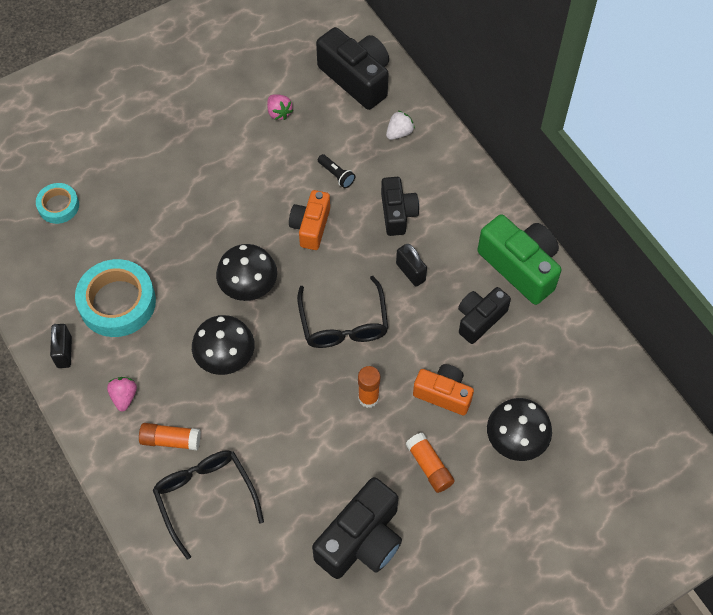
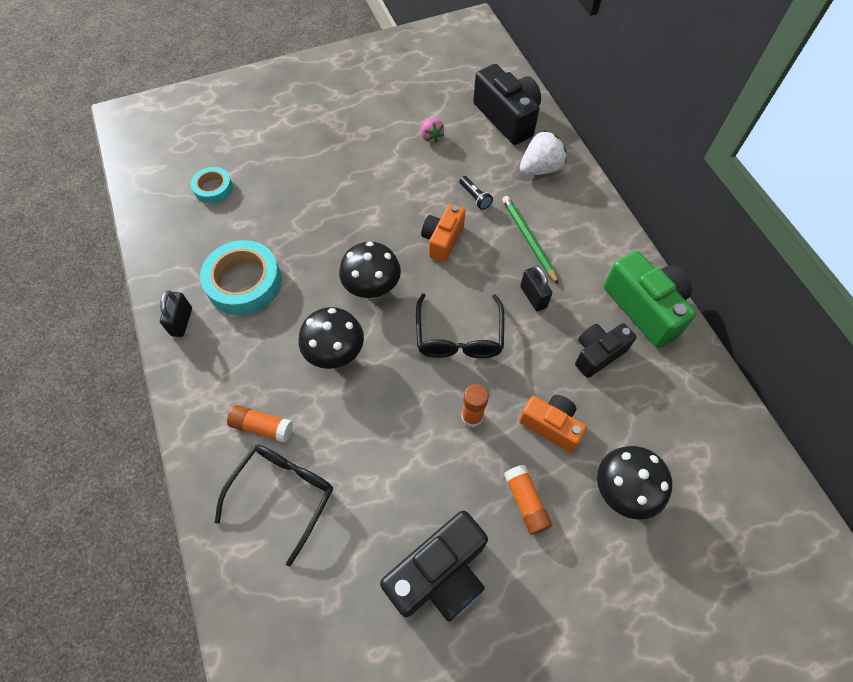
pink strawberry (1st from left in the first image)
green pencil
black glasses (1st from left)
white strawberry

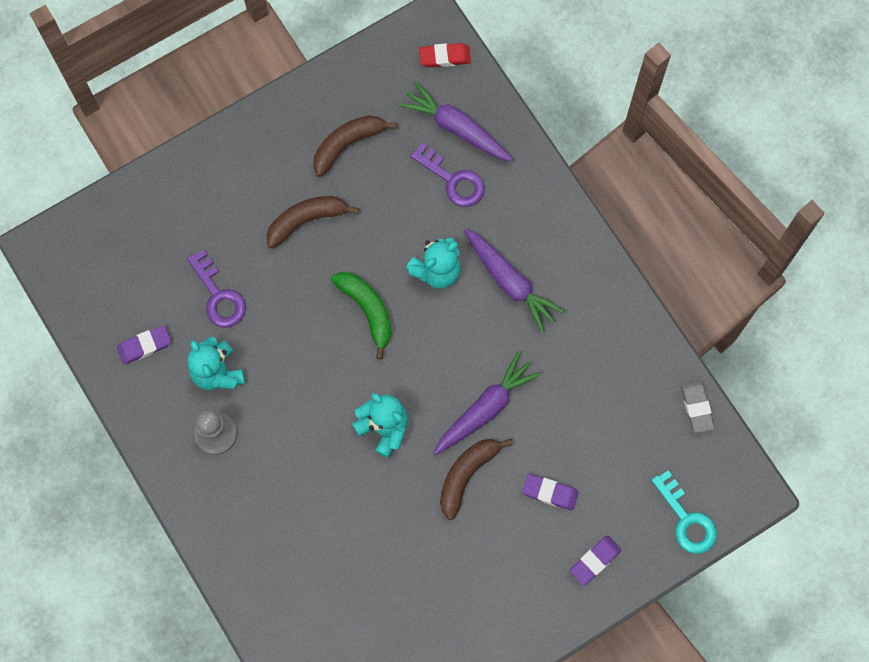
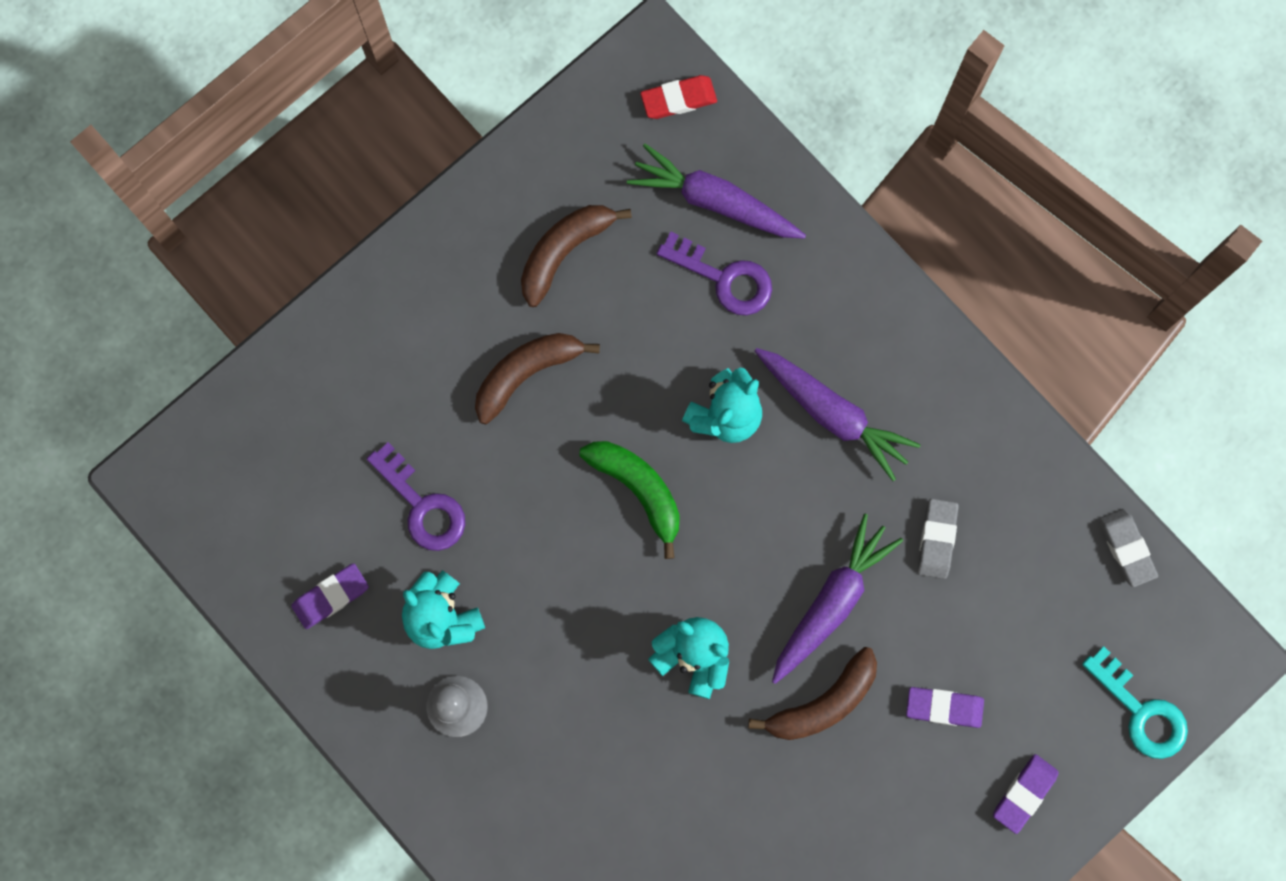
grey eraser (1st from left)
brown banana (3rd from left)

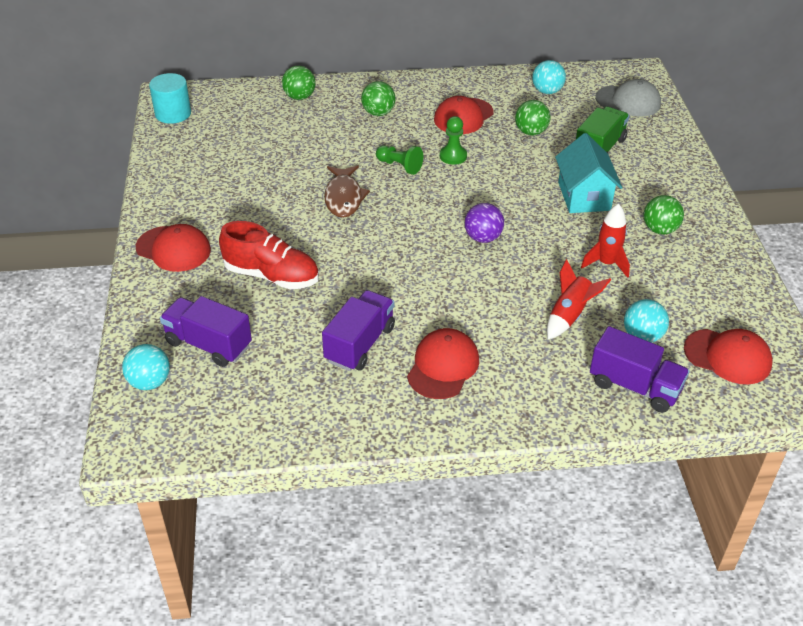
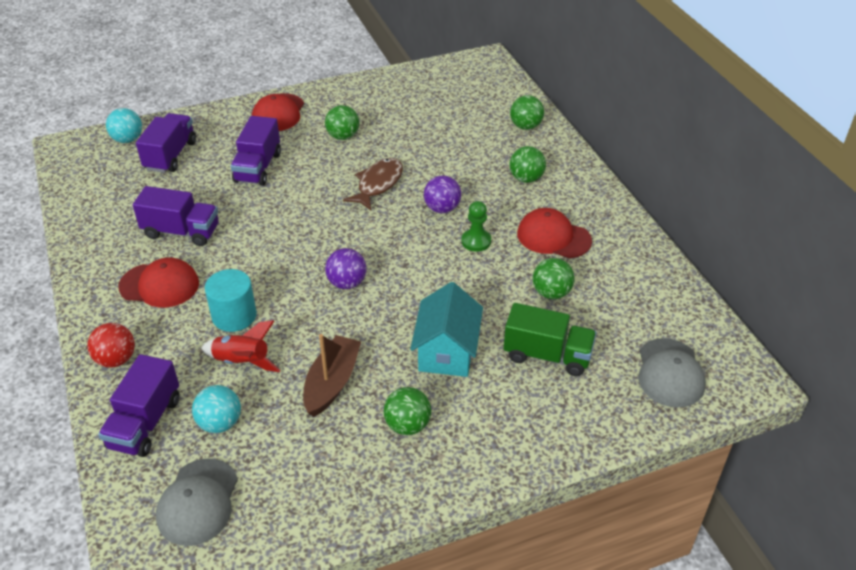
turquoise ball (2nd from left in the first image)
red ball
green ball (1st from left)
turquoise cylinder
purple truck (4th from left)
purple ball (2nd from left)
brown boat
grey cap (1st from left)
brown fish
turquoise house

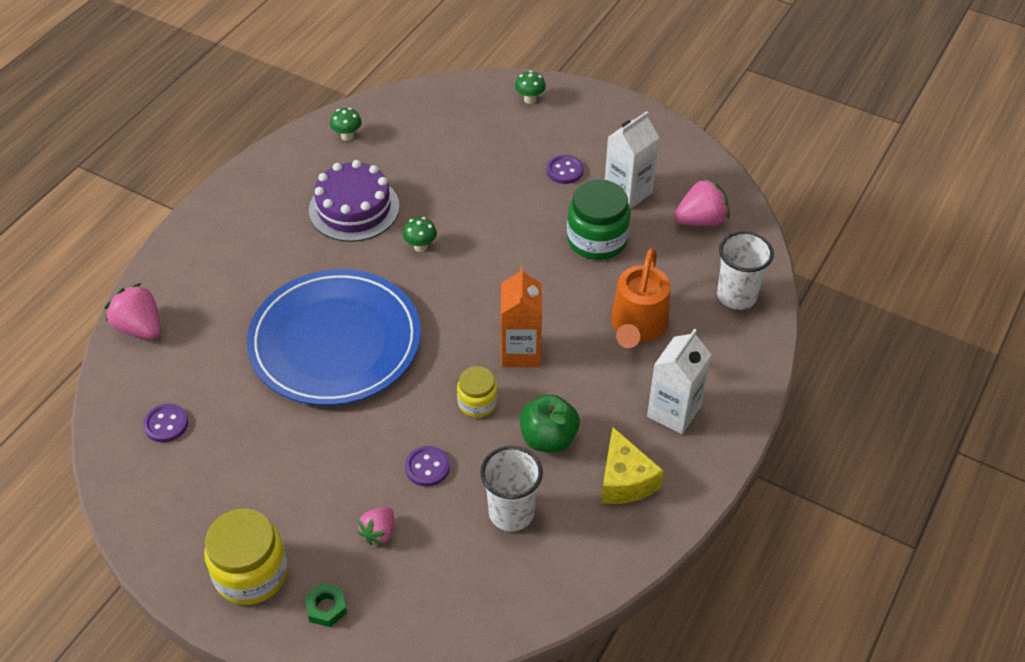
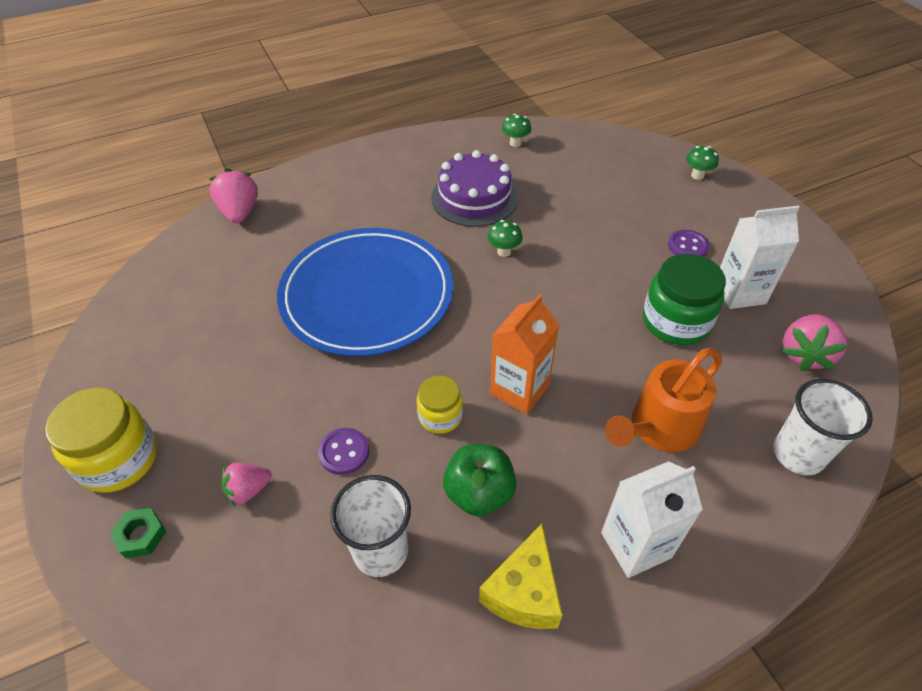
purple button (1st from left in the first image)
pink strawberry (3rd from left)

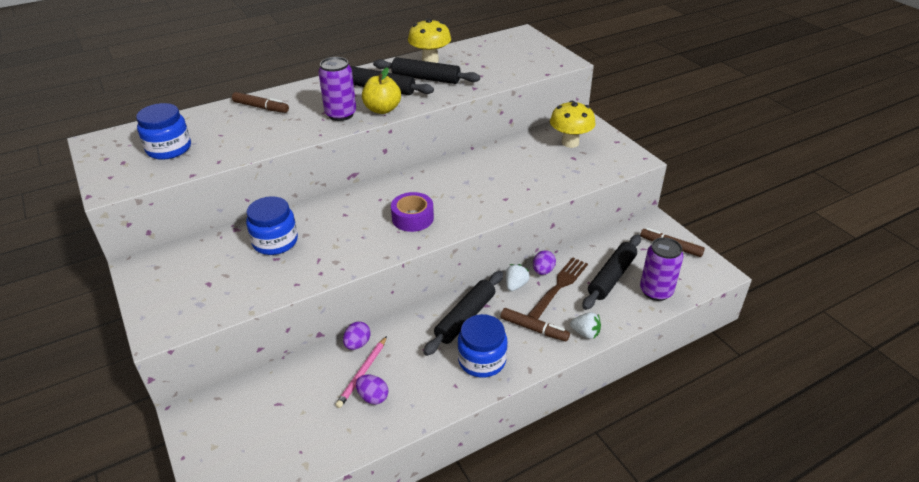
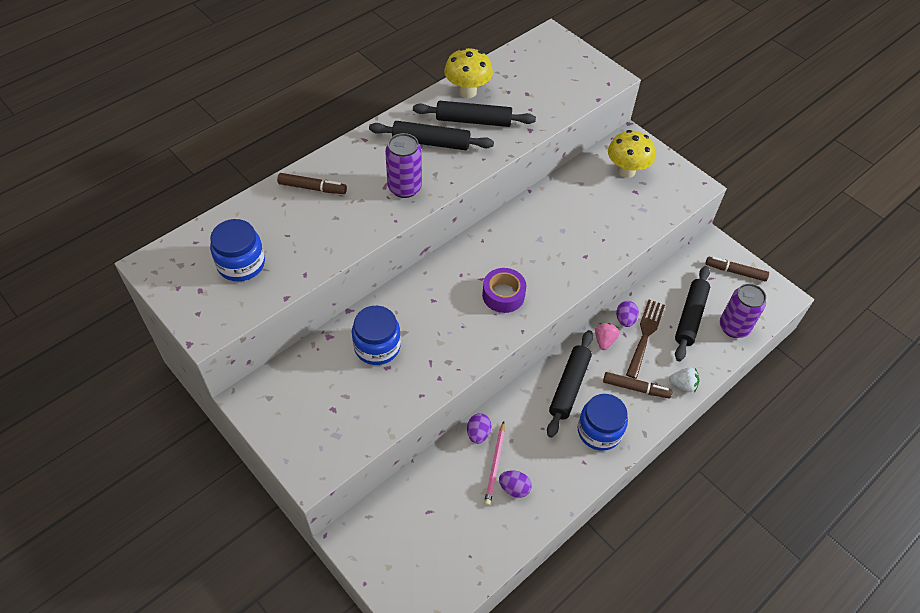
yellow apple
pink strawberry

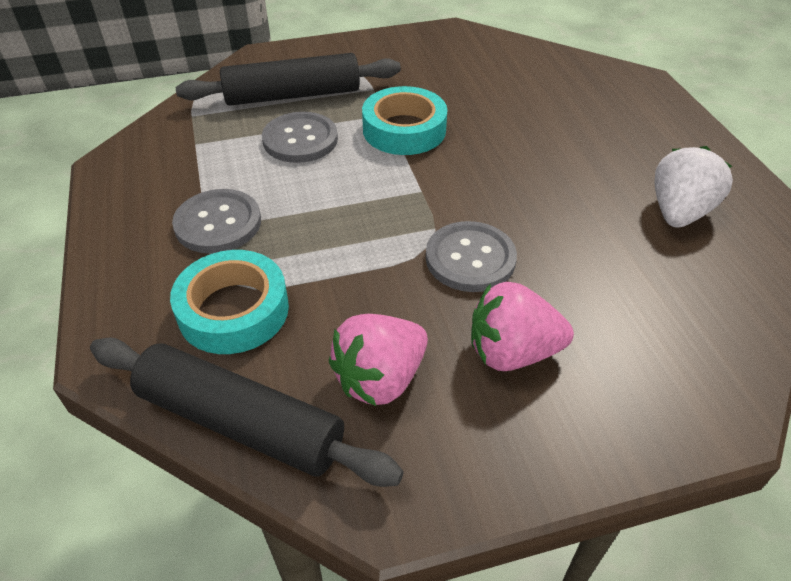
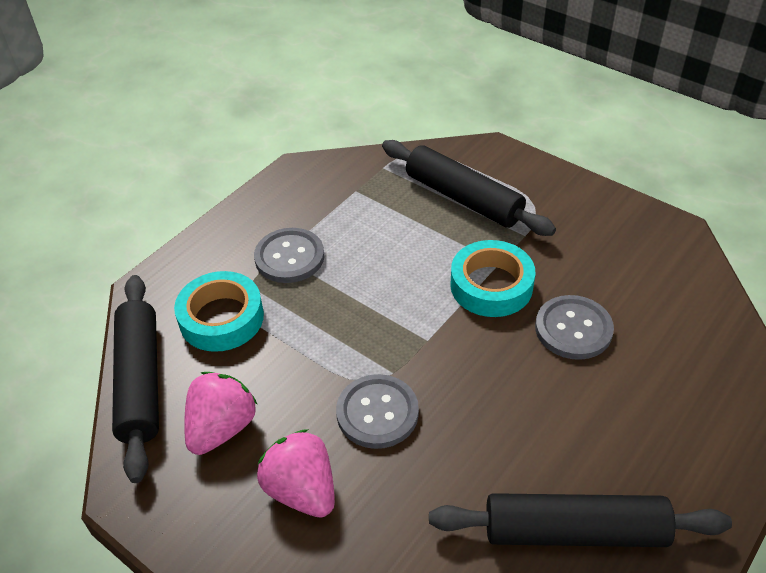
grey button (3rd from left)
black rolling pin (3rd from left)
pink strawberry (1st from left)

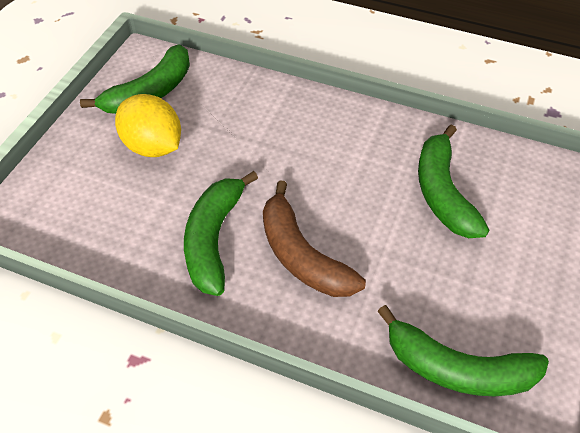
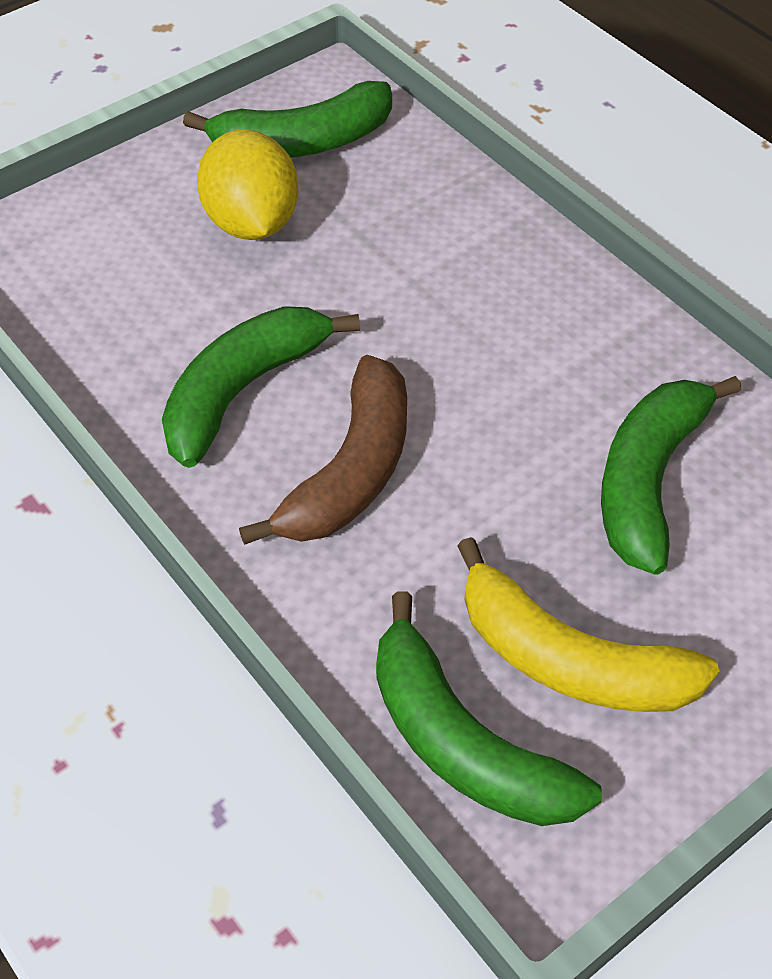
yellow banana
brown banana

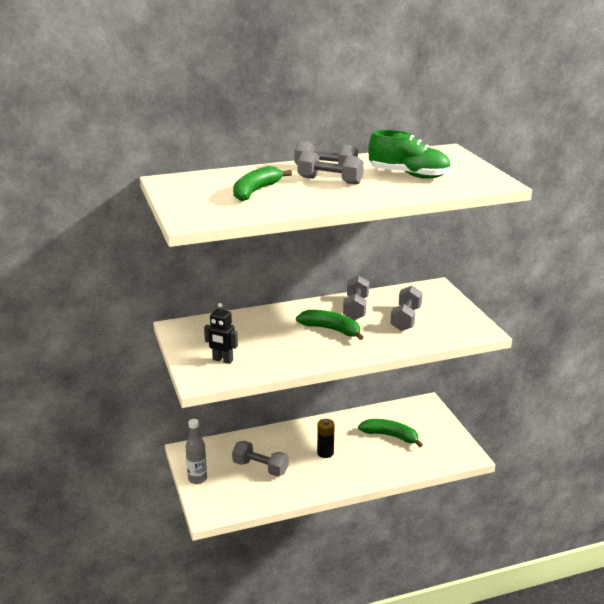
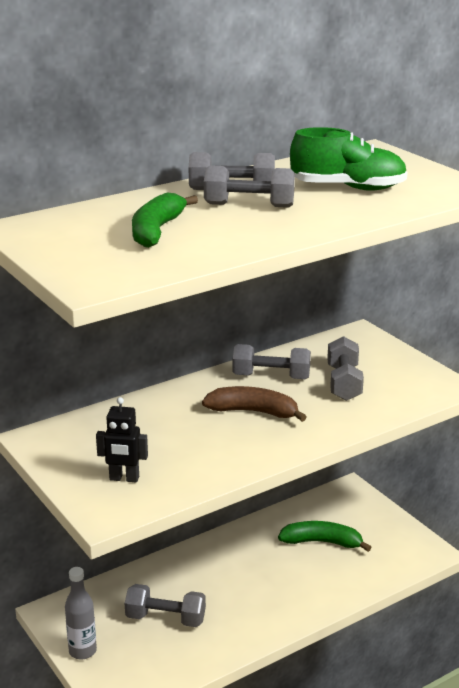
black battery
brown banana
grey dumbbell (4th from left)

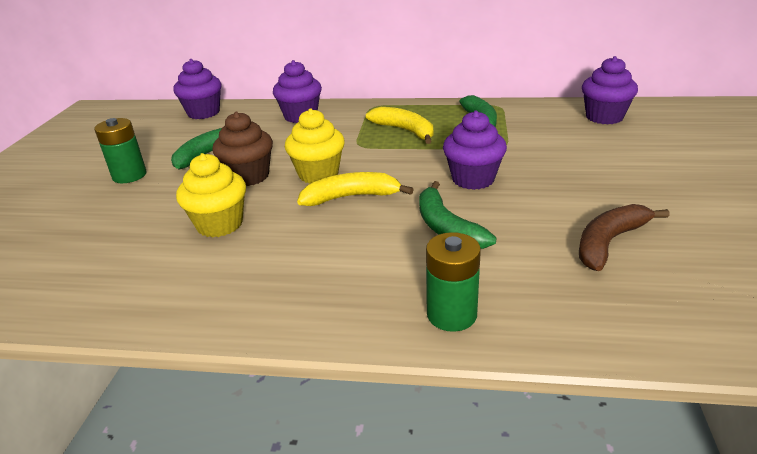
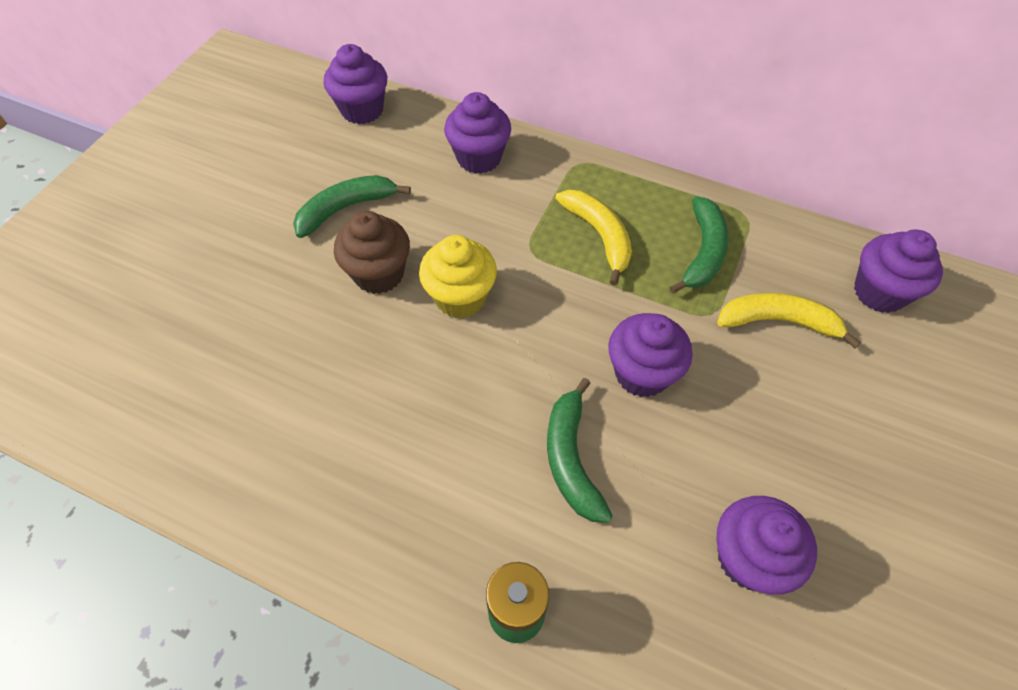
green battery (1st from left in the first image)
yellow cupcake (1st from left in the first image)
yellow banana (2nd from left)
purple cupcake (4th from left)

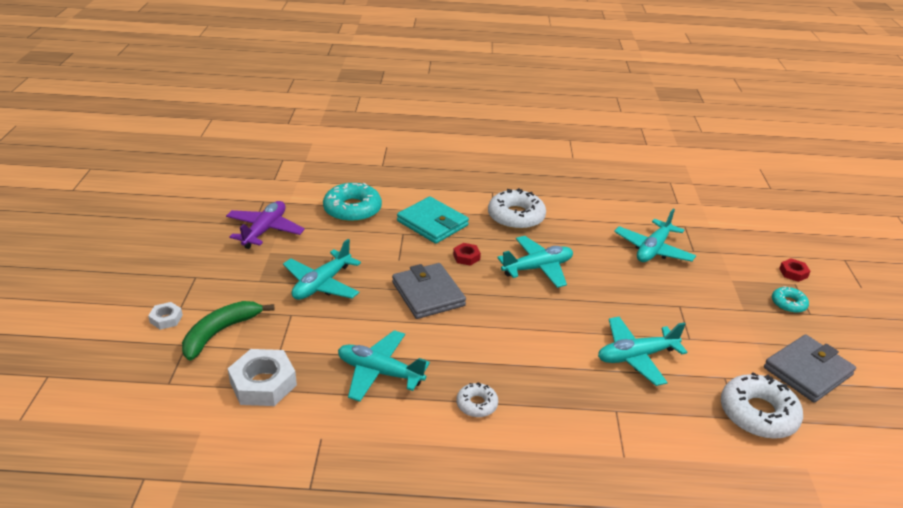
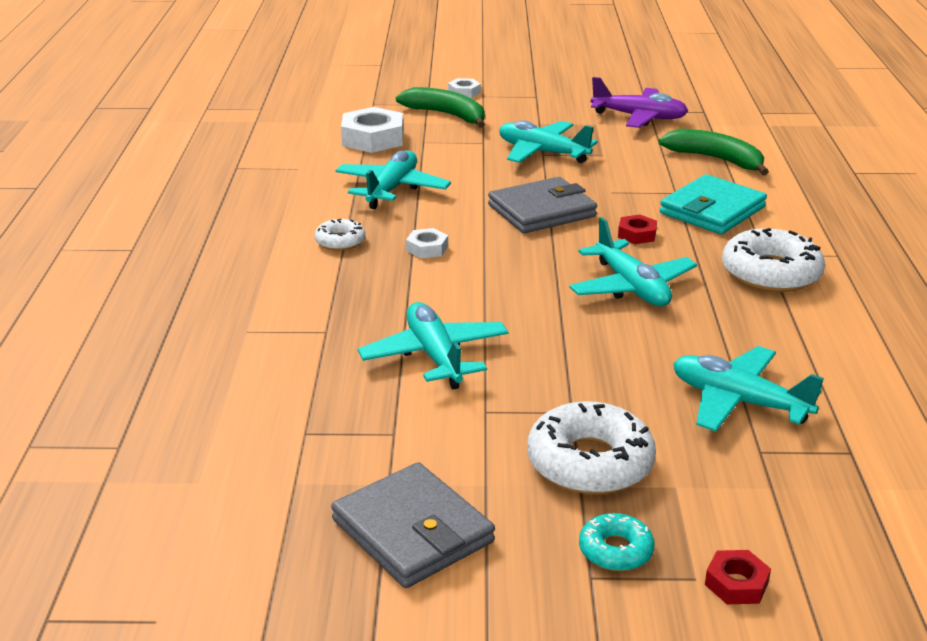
white nut (2nd from left)
white donut (2nd from left)
green banana (2nd from left)

